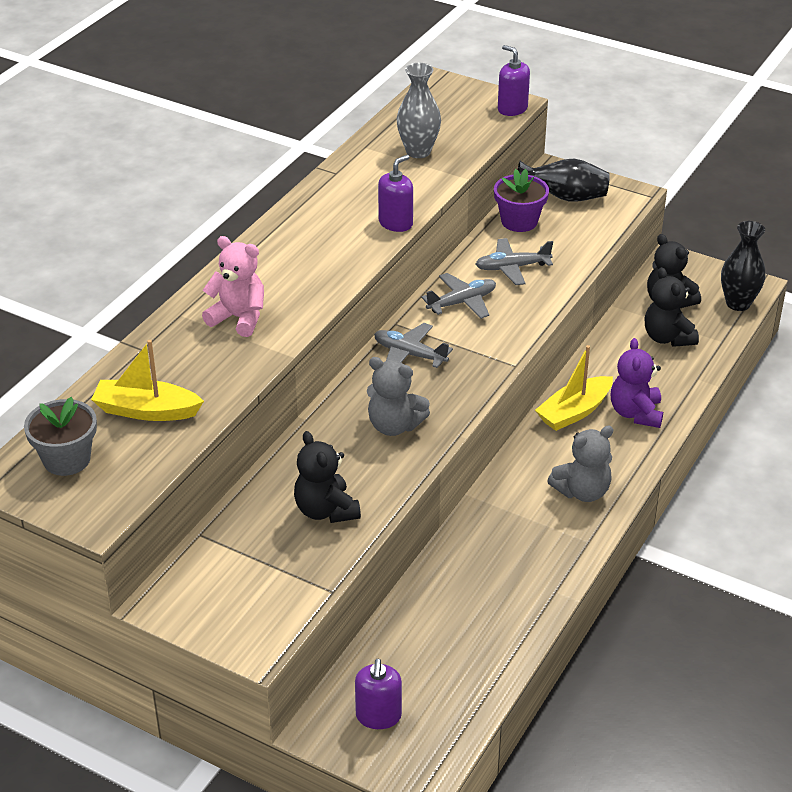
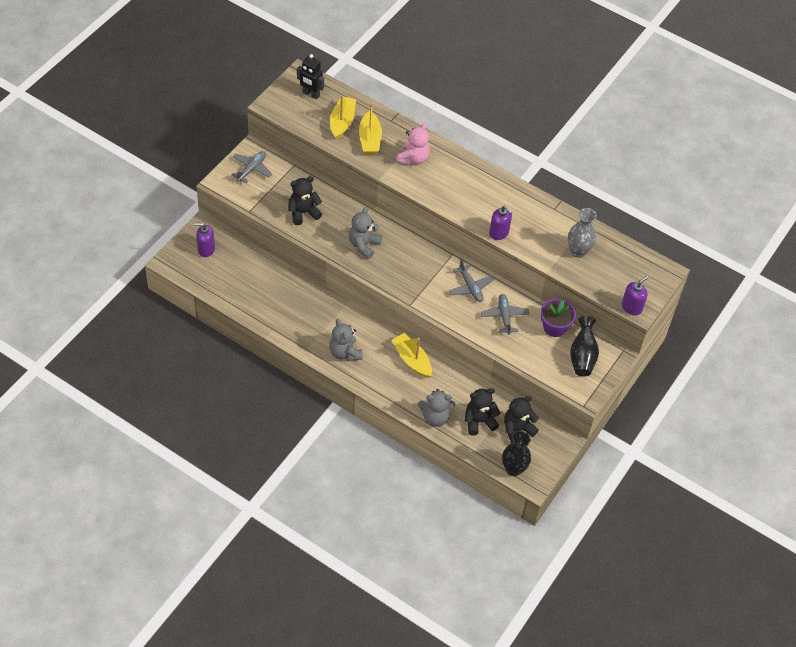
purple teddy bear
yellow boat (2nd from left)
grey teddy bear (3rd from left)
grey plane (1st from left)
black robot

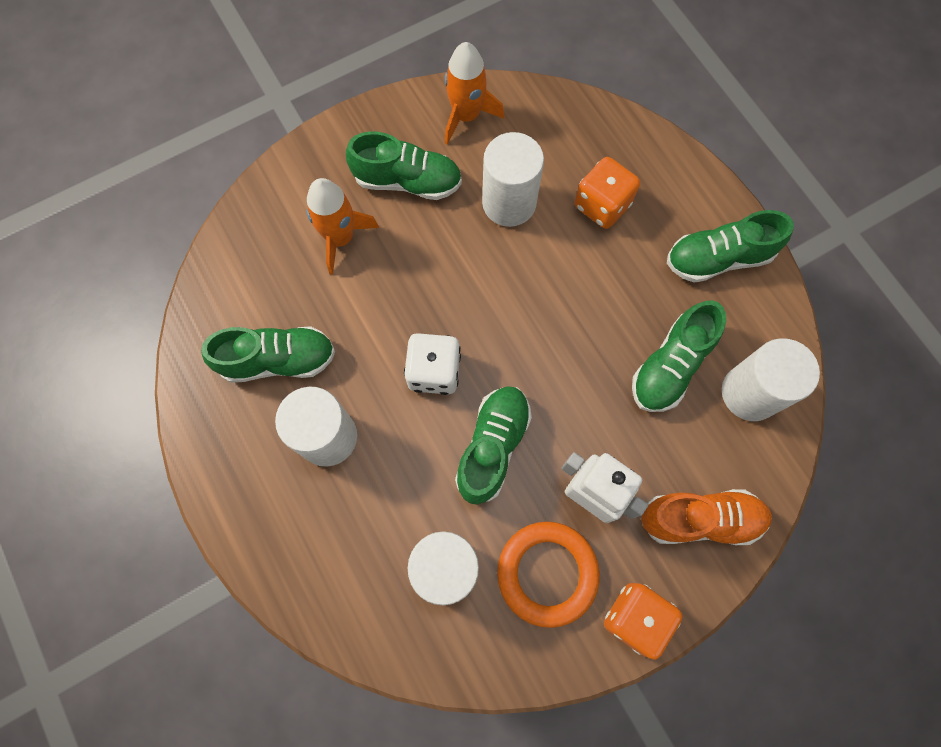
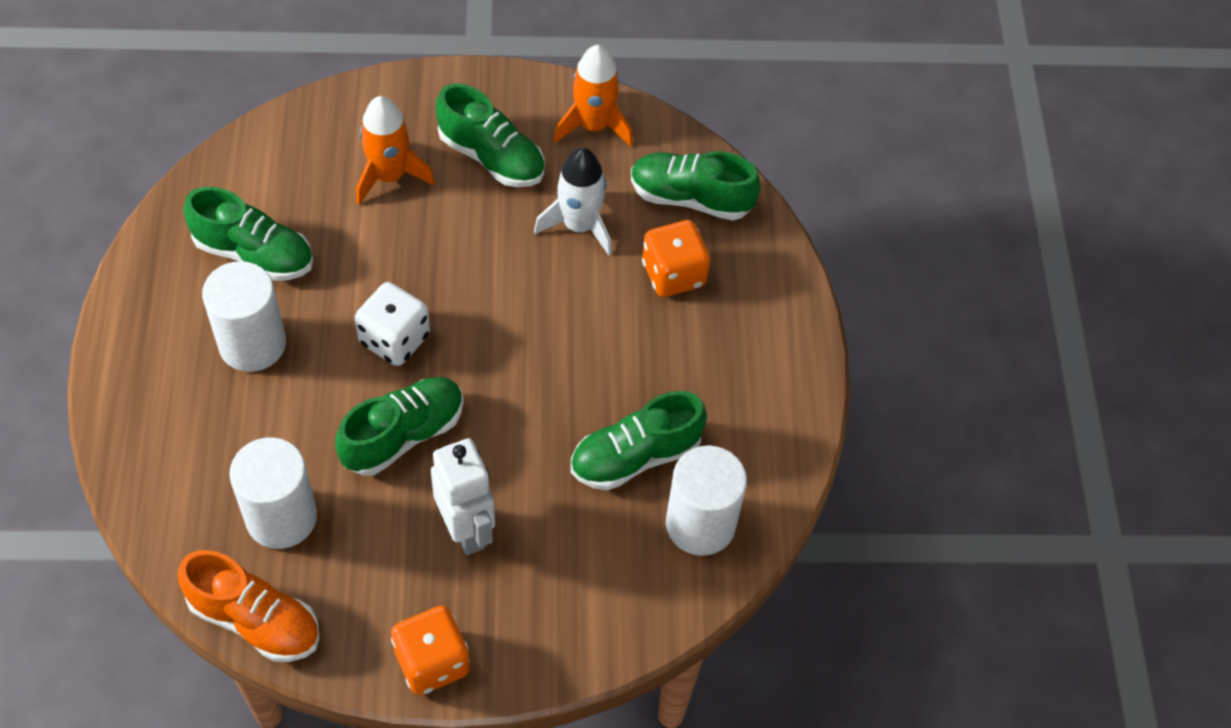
orange ring
orange shoe
green shoe (5th from left)
white rocket

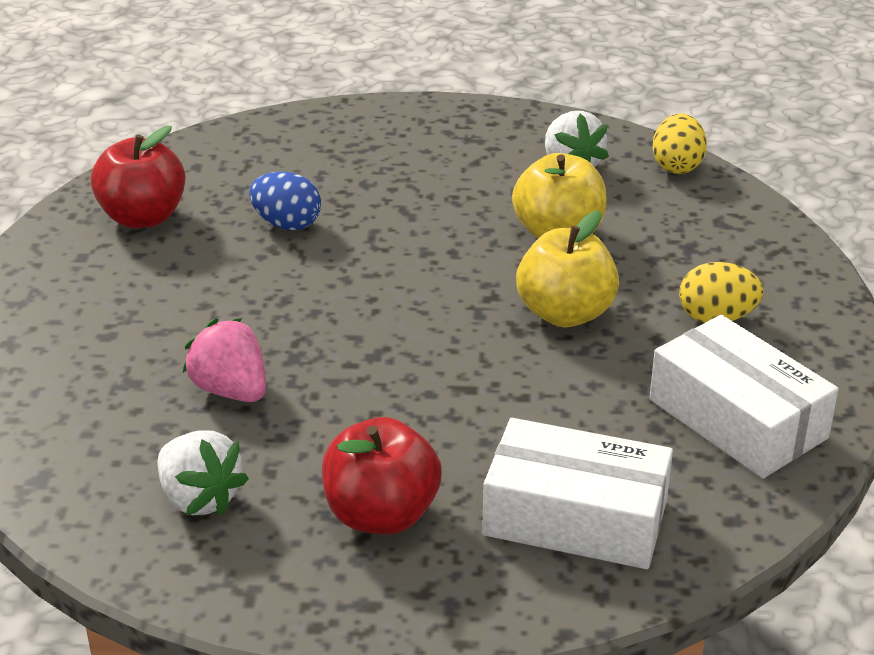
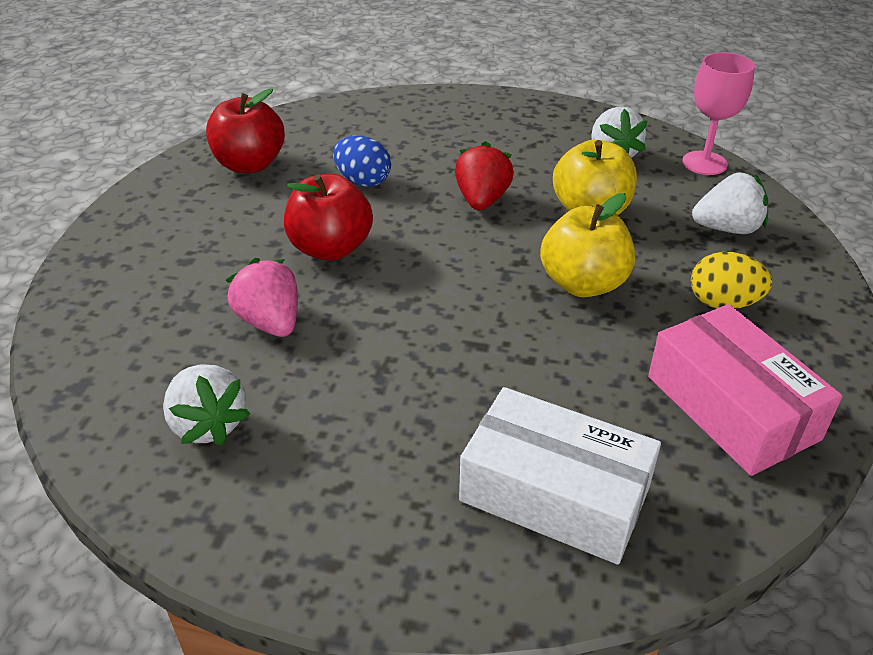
red strawberry
white strawberry (3rd from left)
red apple (2nd from left)
pink goblet
pink box

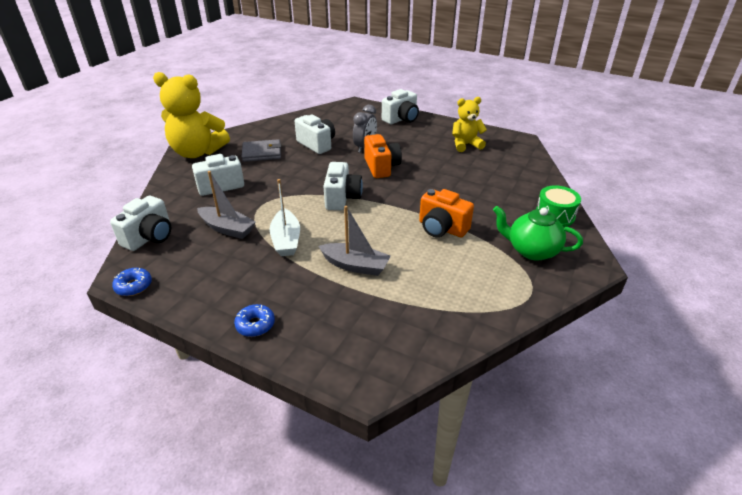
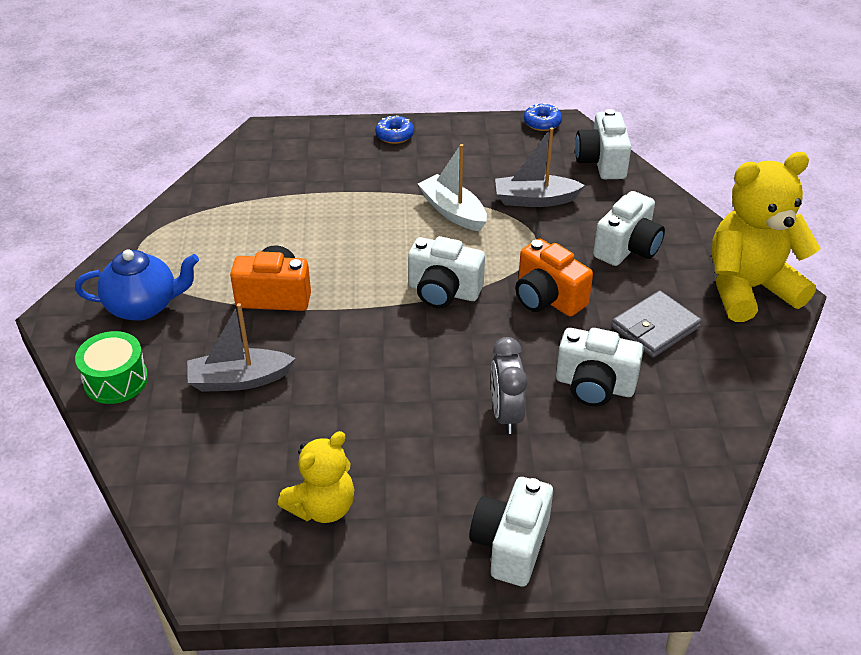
grey boat (1st from left)
orange camera (2nd from left)
blue teapot
white camera (1st from left)

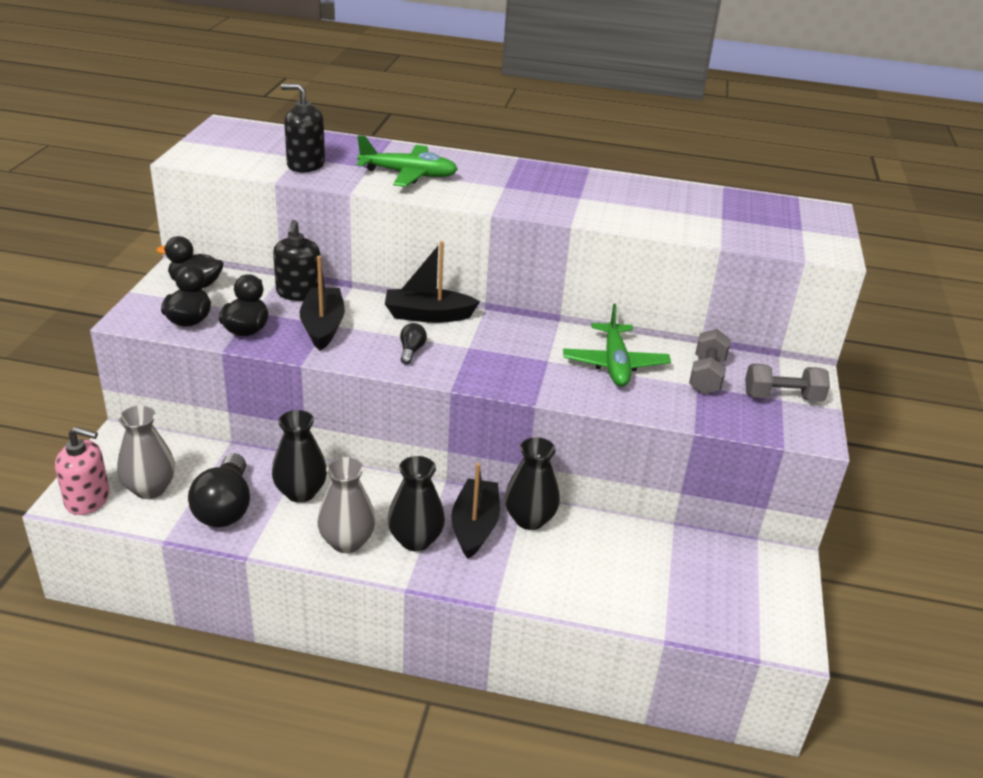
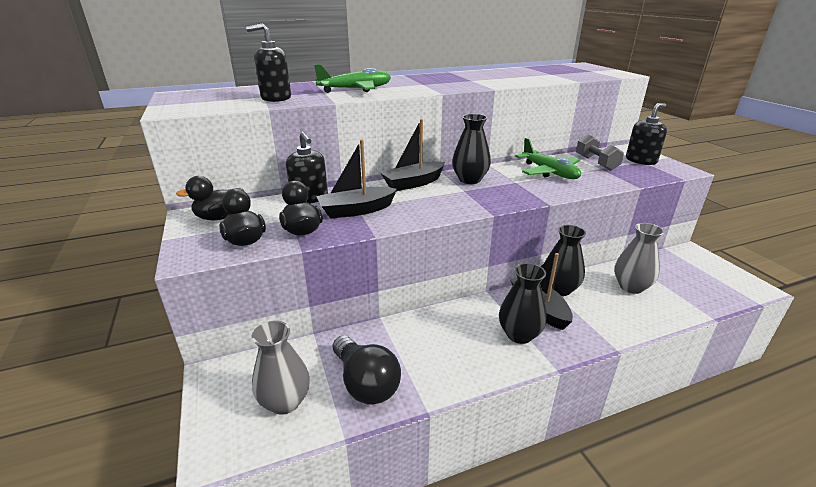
pink soap dispenser
black light bulb (2nd from left in the first image)
black vase (1st from left)
grey vase (2nd from left)
black soap dispenser (3rd from left)
black boat (1st from left)

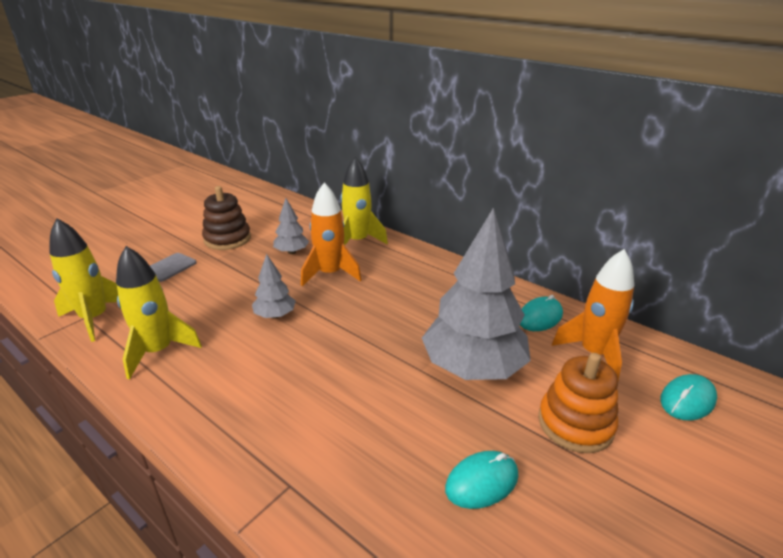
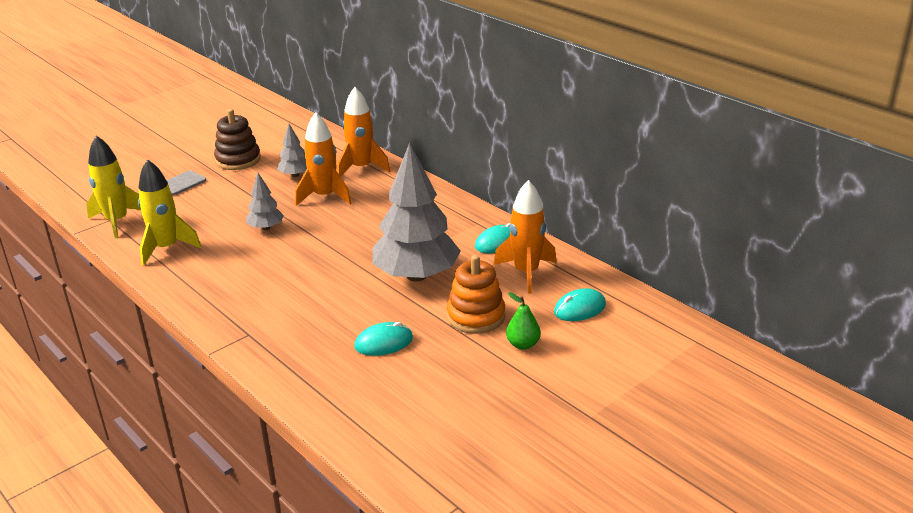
green pear
orange rocket (2nd from left)

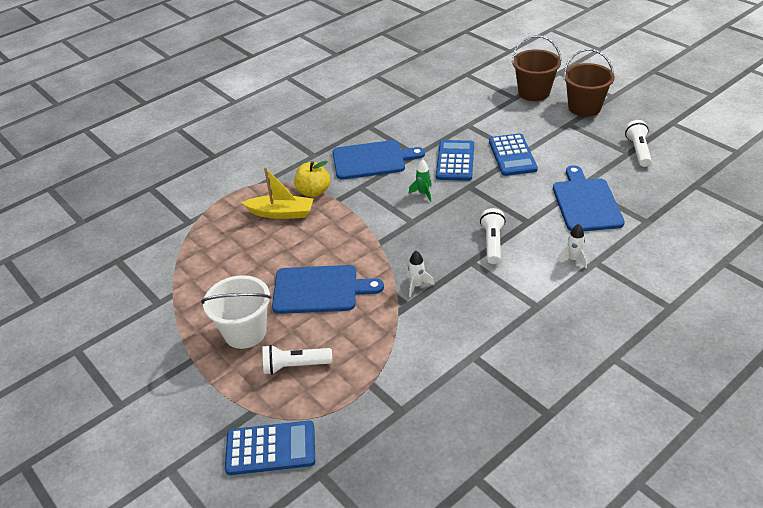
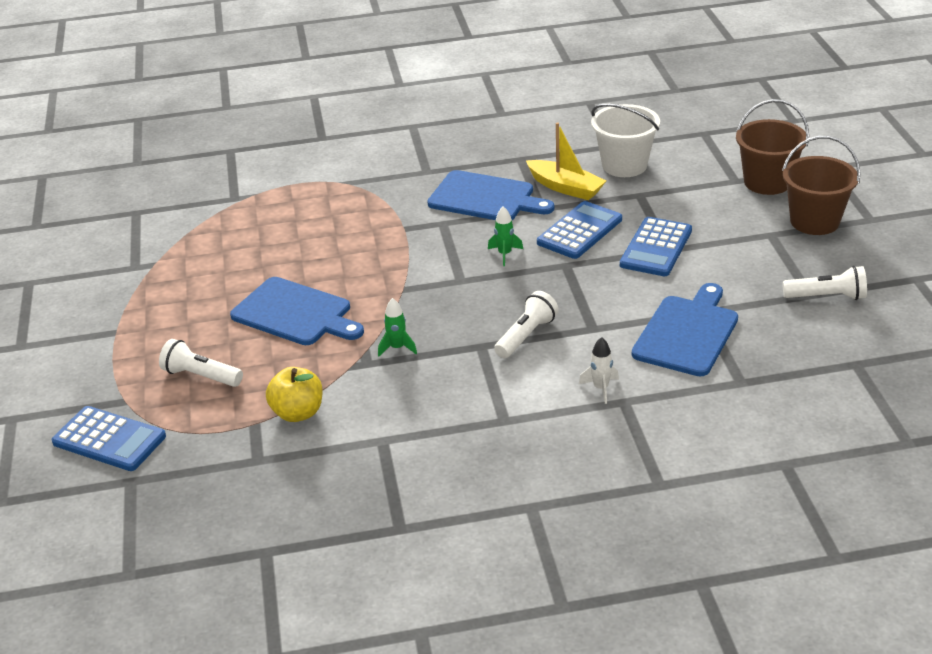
white bucket
yellow boat
yellow apple
green rocket (1st from left)
white flashlight (3rd from left)

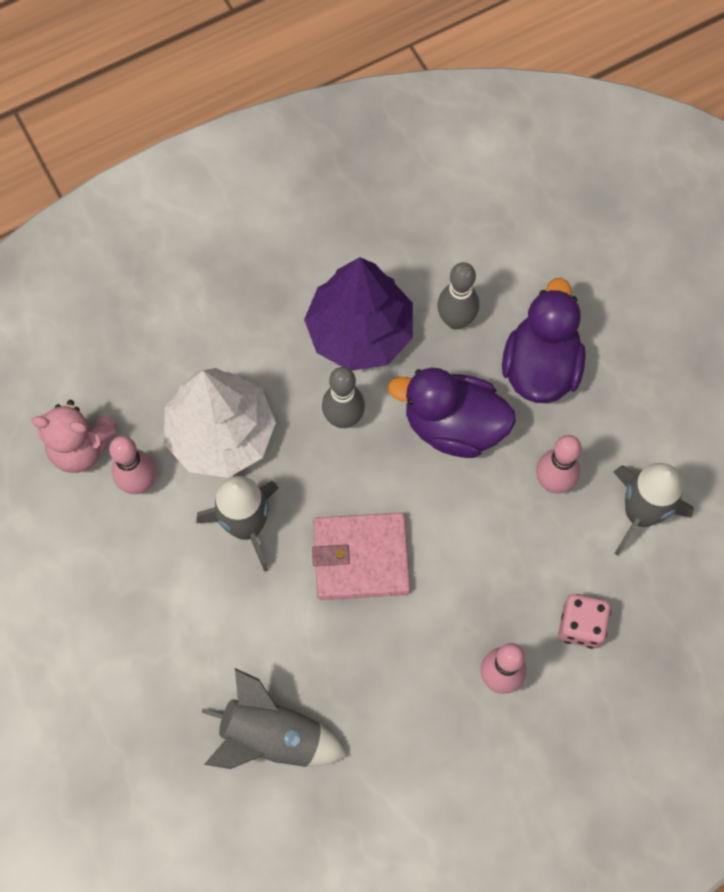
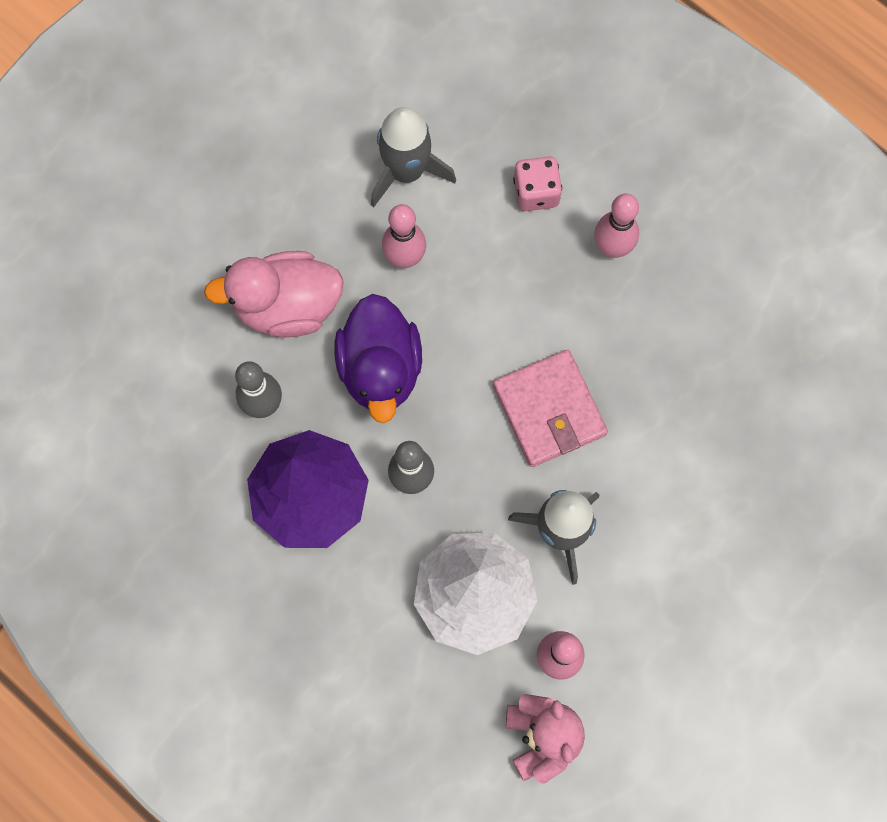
grey rocket (2nd from left in the first image)
pink duck

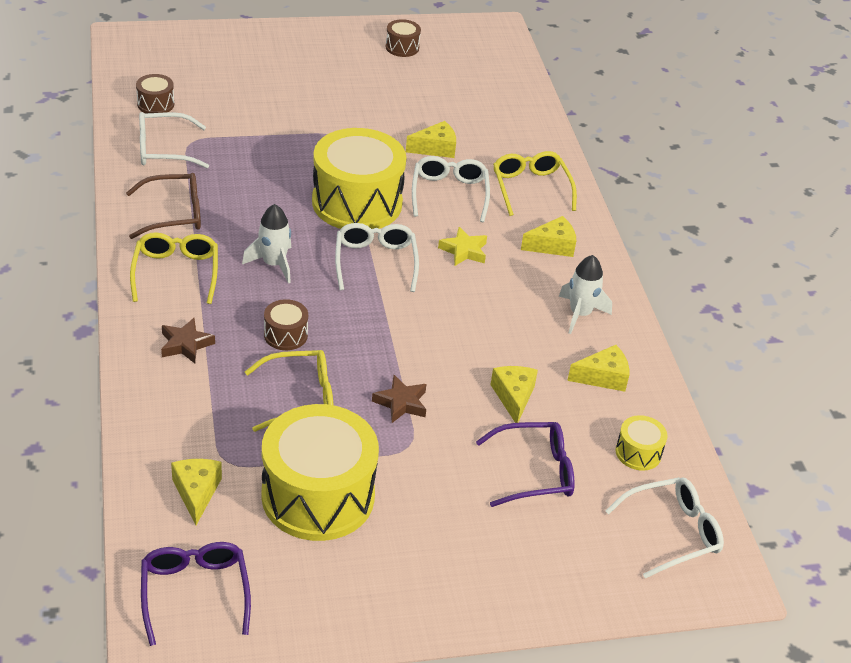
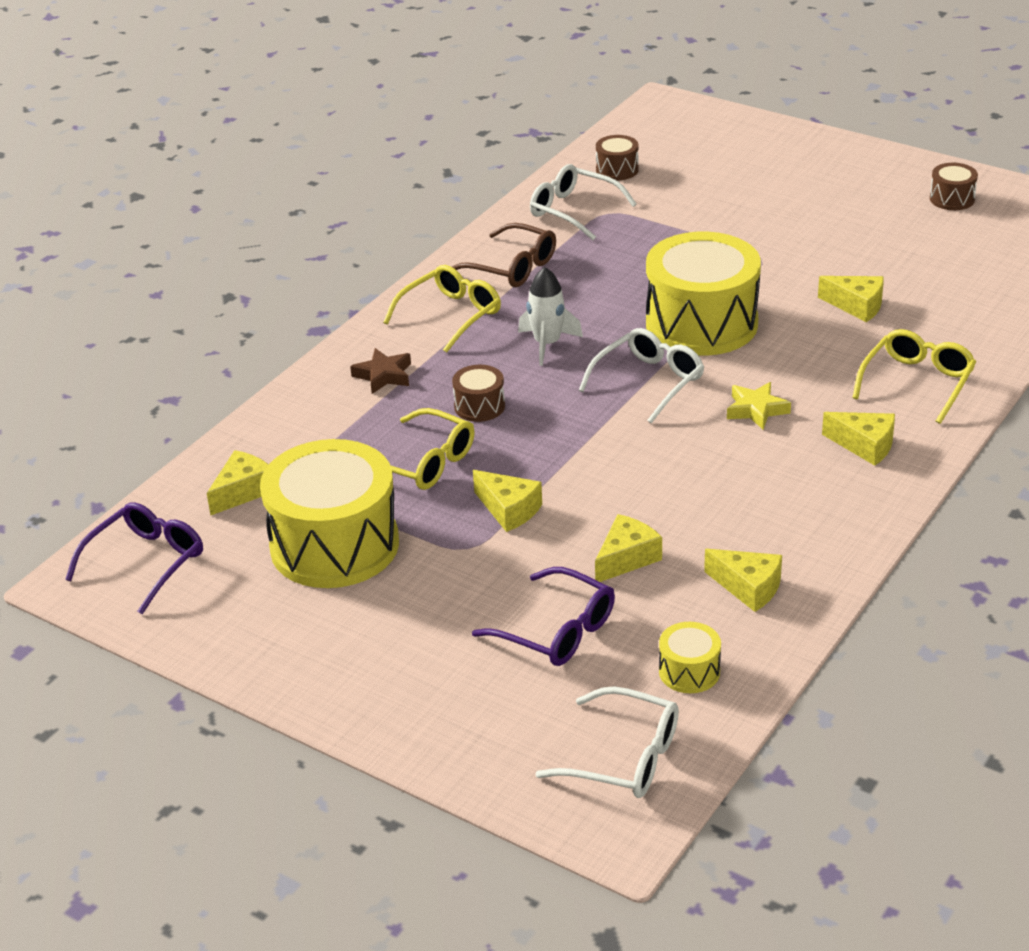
white glasses (3rd from left in the first image)
white rocket (2nd from left in the first image)
yellow cheese (2nd from left)

